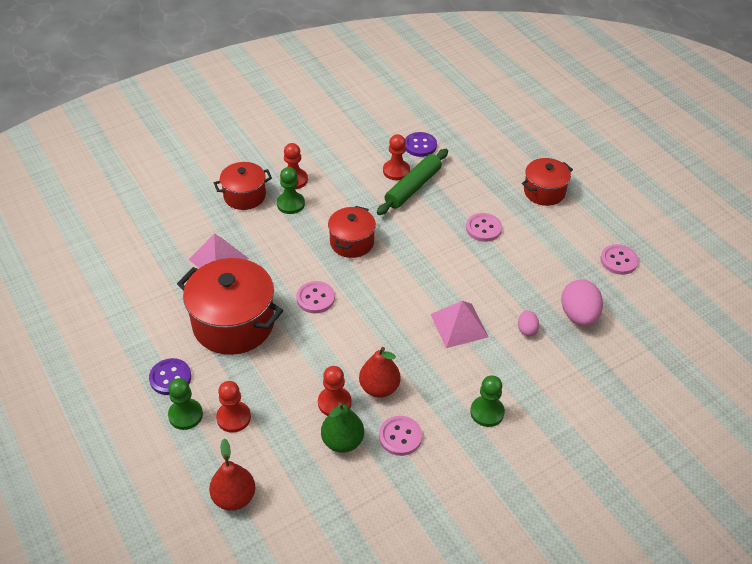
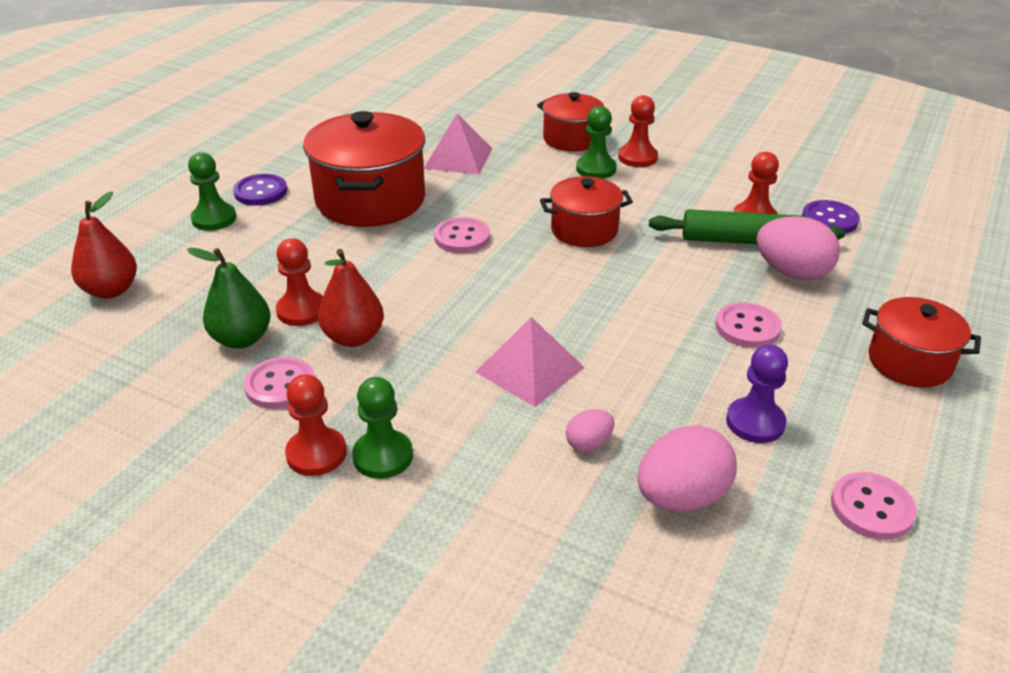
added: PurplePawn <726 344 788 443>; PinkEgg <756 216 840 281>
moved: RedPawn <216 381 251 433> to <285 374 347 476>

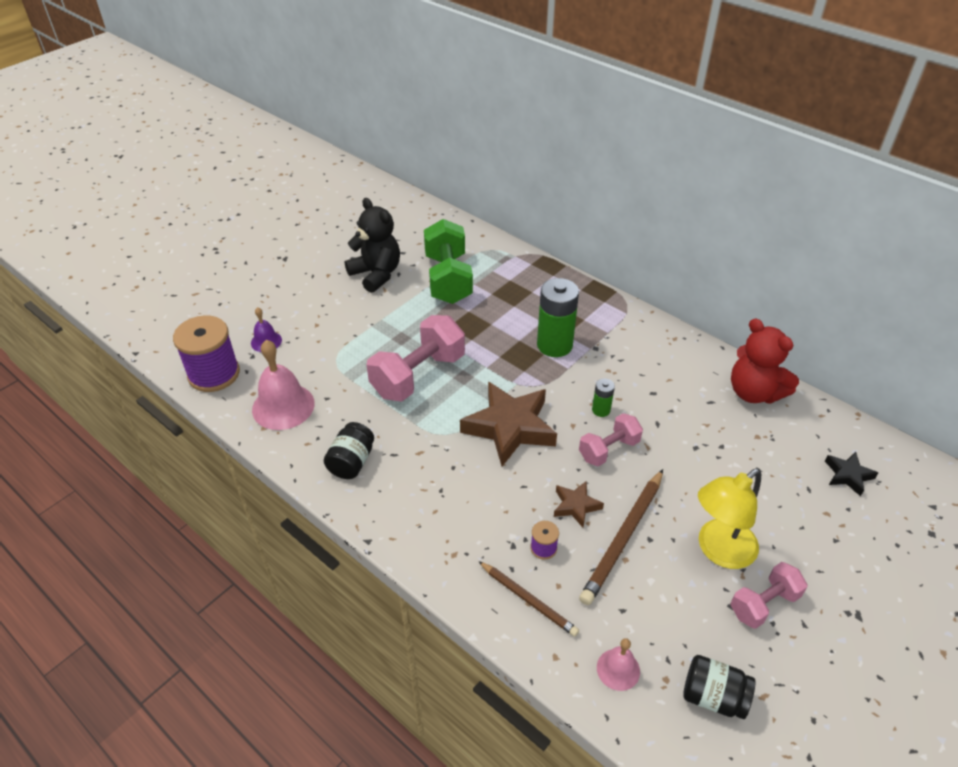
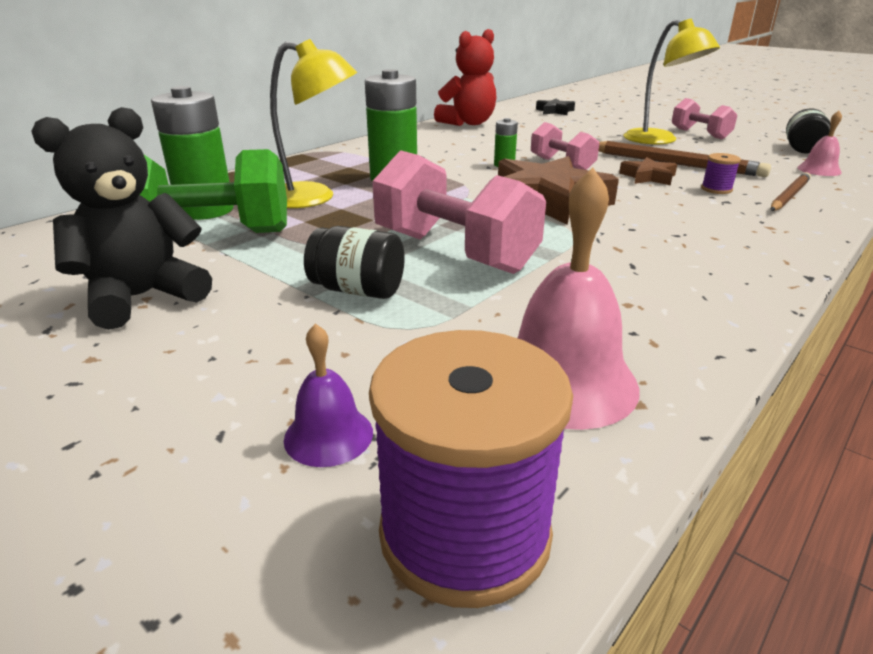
added: GreenBattery <151 86 234 220>; YellowLamp <270 39 357 208>
moved: BlackJar <324 422 374 479> to <304 226 405 299>

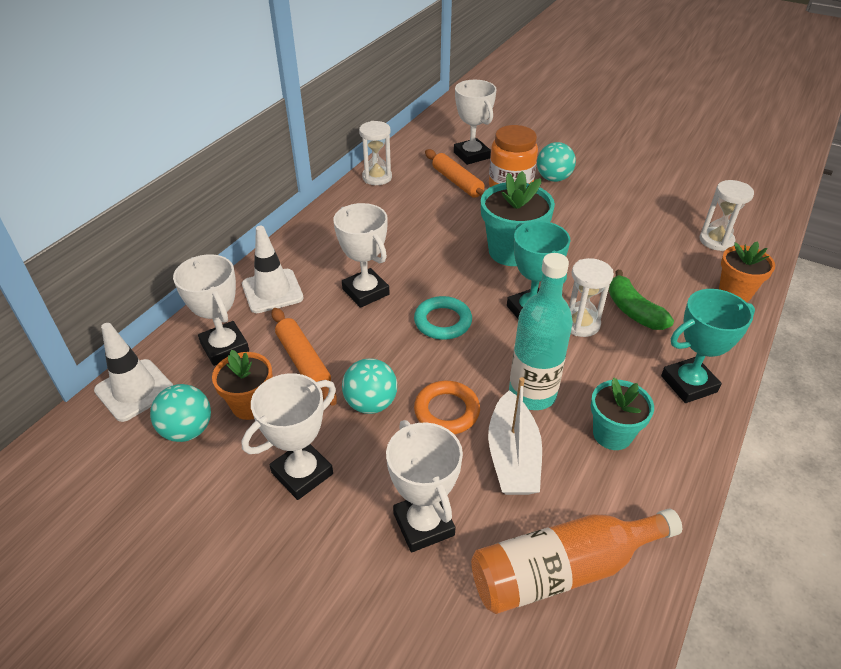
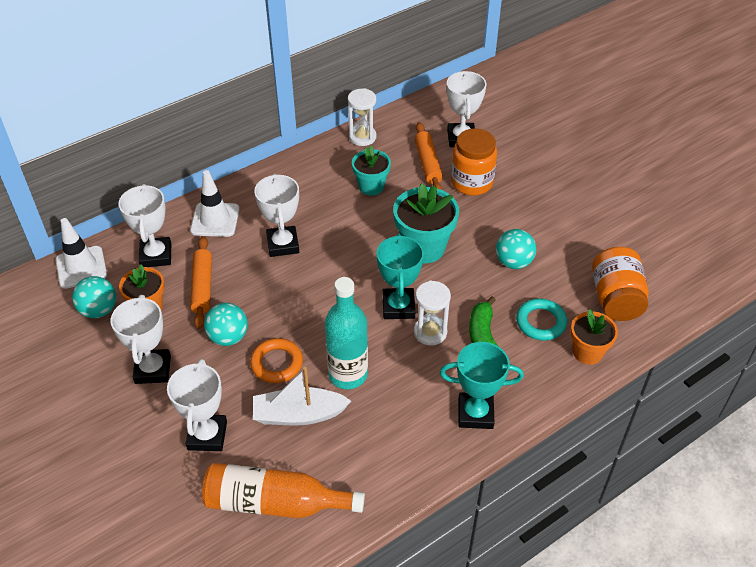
moved: TurquoiseRing <414 296 472 340> to <516 298 567 341>; TurquoiseBall <537 142 576 182> to <496 229 536 269>; TurquoiseFlowerPot <591 377 654 450> to <352 145 391 196>
replaced: WhiteHourglass <699 180 754 251> to OrangeJar <592 247 648 321>
turned: WhiteTrophy <242 373 336 500> = <111 295 171 384> 75 degrees counterclockwise; WhiteBoat <488 377 542 495> = <253 367 351 425> 60 degrees clockwise

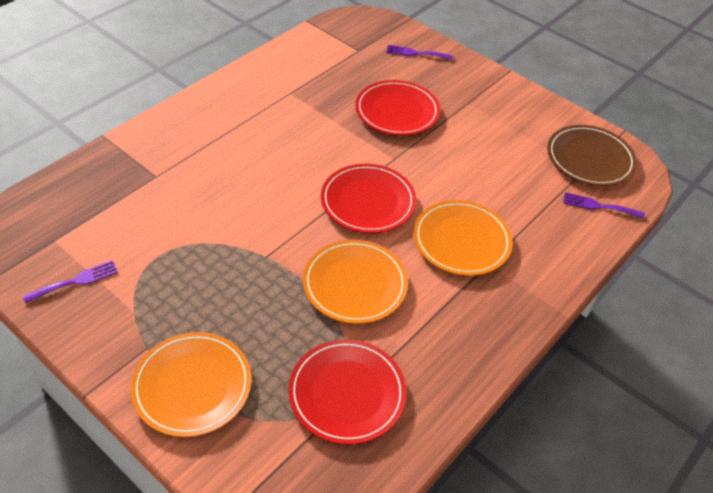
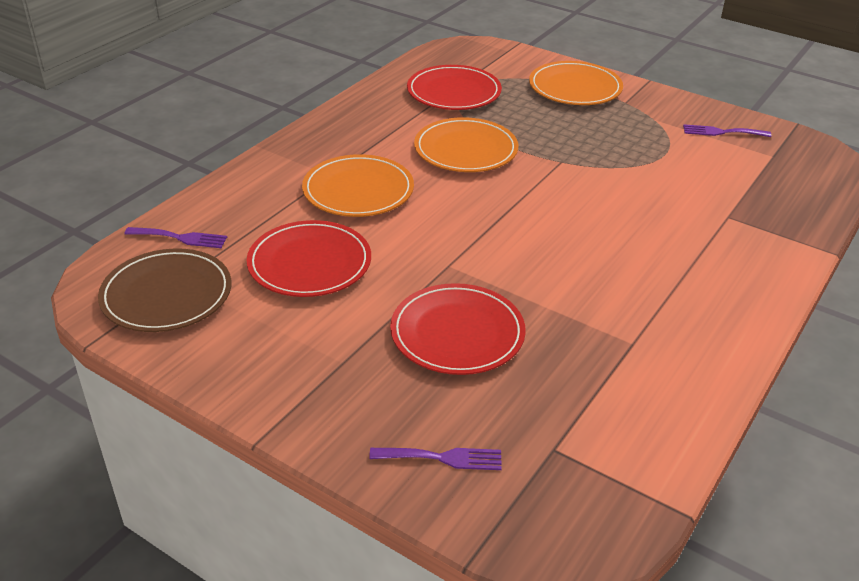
moved: RedPlate <321 164 416 233> to <247 220 371 297>
turned: PurpleFork <23 260 118 303> = <683 124 771 137> 45 degrees clockwise

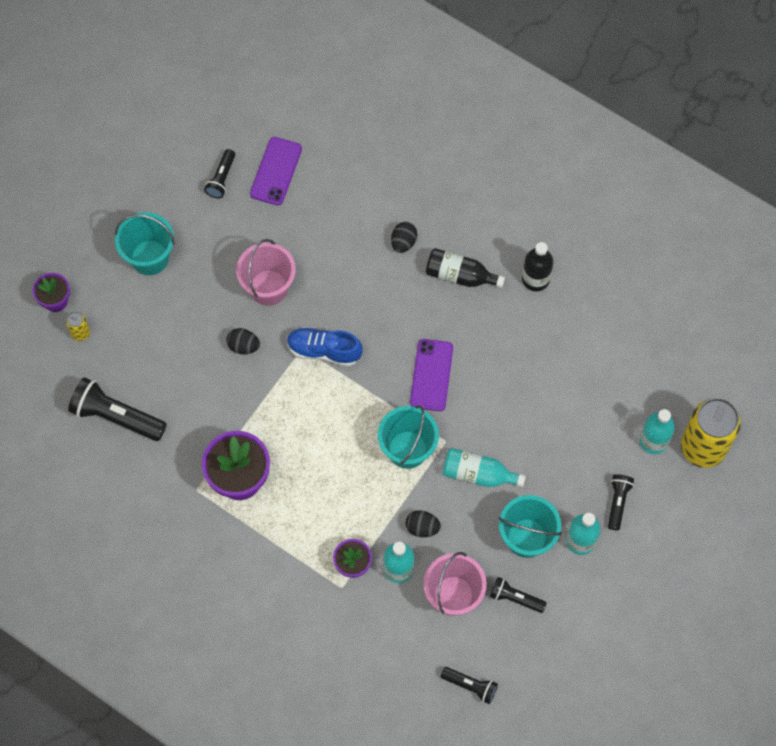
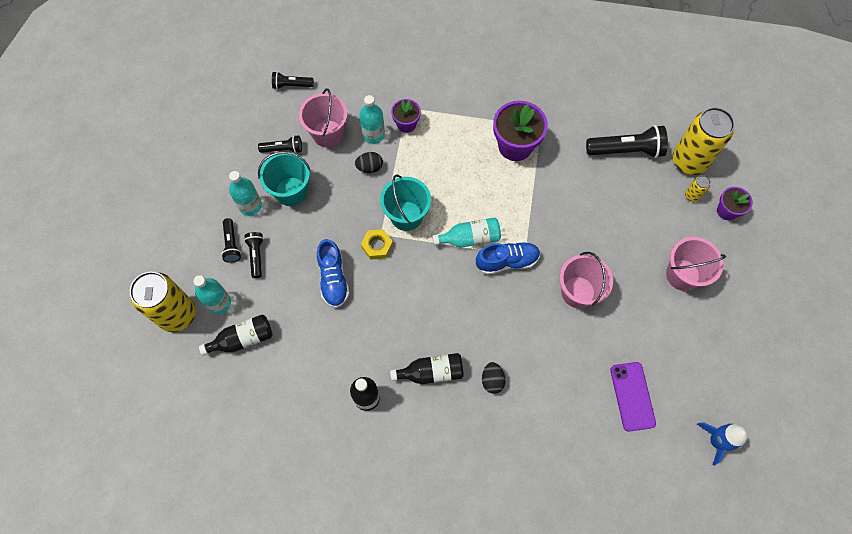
removed: BlackEgg <226 328 260 355>; PurplePhone <410 339 453 411>
added: BlackBottle <199 315 272 356>; BlueShoe <317 239 349 308>; YellowNut <361 229 393 260>; YellowCan <673 107 735 175>; BlueRocket <697 422 748 466>
moved: BlackFlashlight <204 149 235 199> to <244 232 264 278>; TurquoiseBottle <443 448 526 487> to <432 217 501 248>
recoloured: TurquoiseBucket <115 212 175 275> to PinkBucket <666 237 726 291>

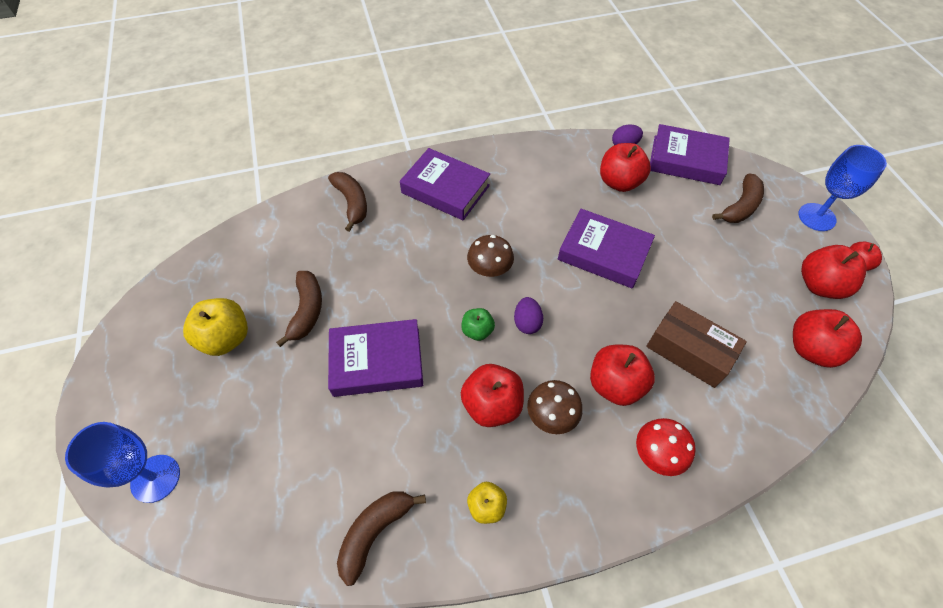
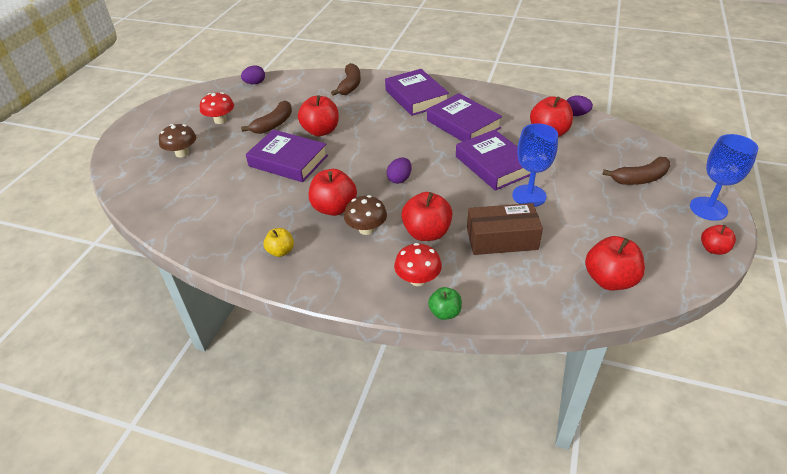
removed: BrownBanana <337 492 426 586>
added: PurpleEgg <241 65 265 84>
moved: BlueGoblet <65 422 180 503> to <512 123 558 207>; GreenApple <461 308 495 341> to <428 287 462 320>; BrownMushroom <467 235 514 277> to <159 124 196 157>; PurpleBook <650 124 730 185> to <427 93 502 142>; RedApple <801 245 866 299> to <298 95 339 136>
replaced: YellowApple <183 298 248 356> to RedMushroom <200 92 234 124>
turned: BrownBox <646 301 747 388> = <467 203 543 255> 75 degrees counterclockwise

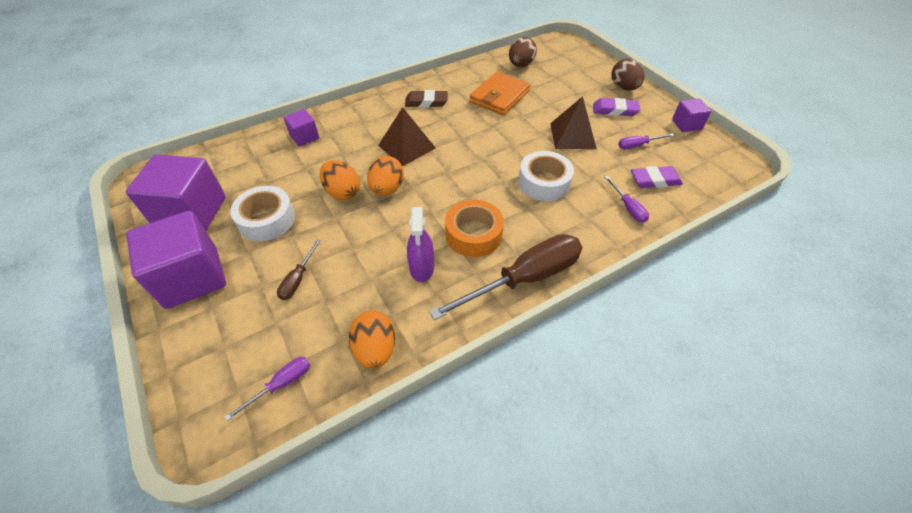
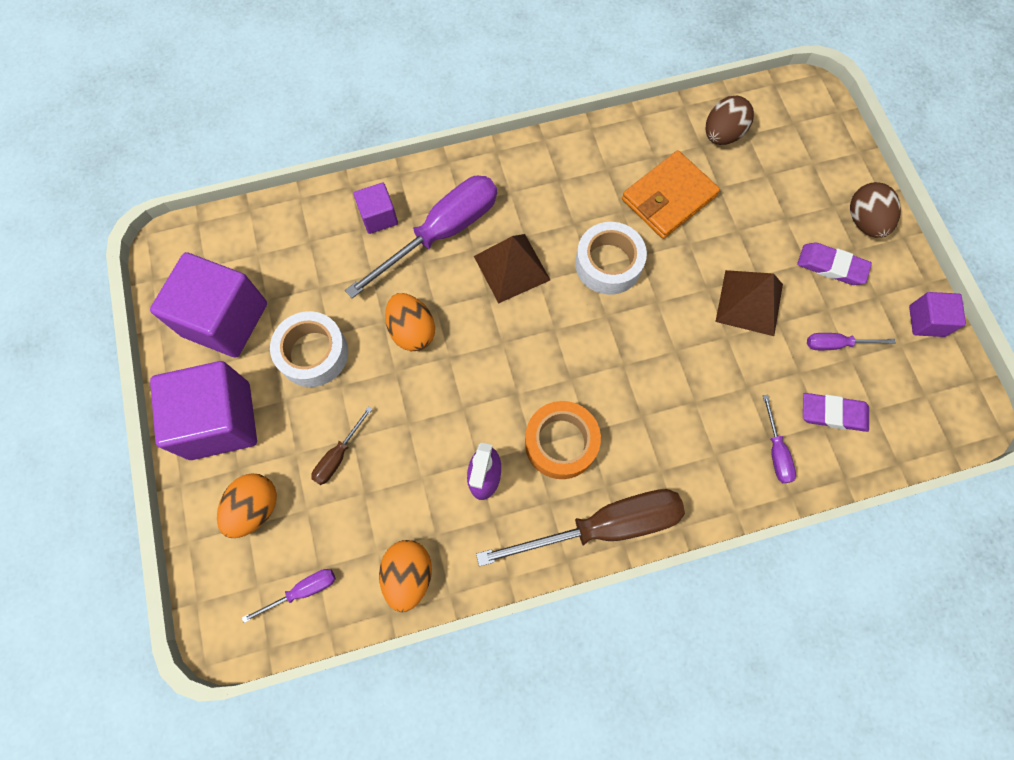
removed: BrownEraser <405 90 448 107>
added: PurpleScrewdriver <345 175 497 298>
moved: OrangeEgg <367 156 404 196> to <217 473 277 538>; WhiteTape <518 151 574 201> to <575 222 647 295>

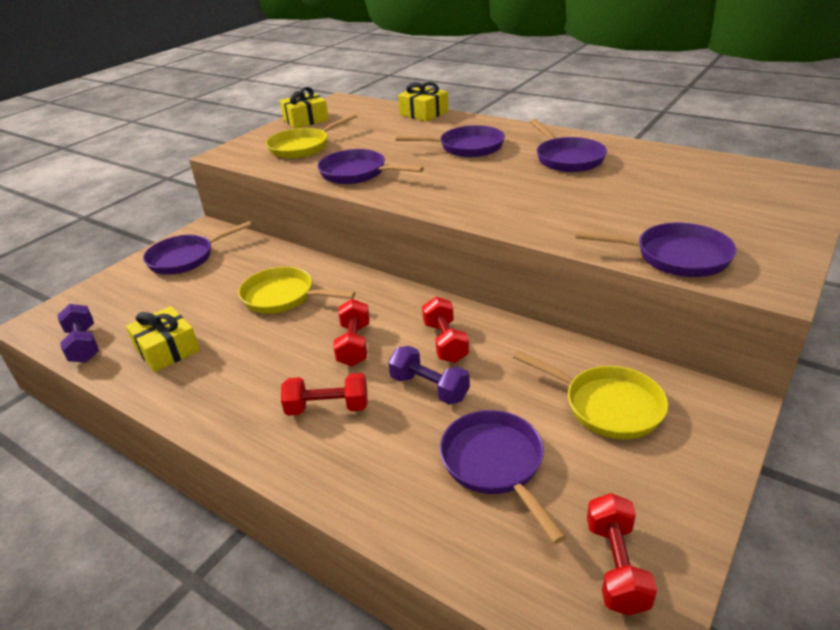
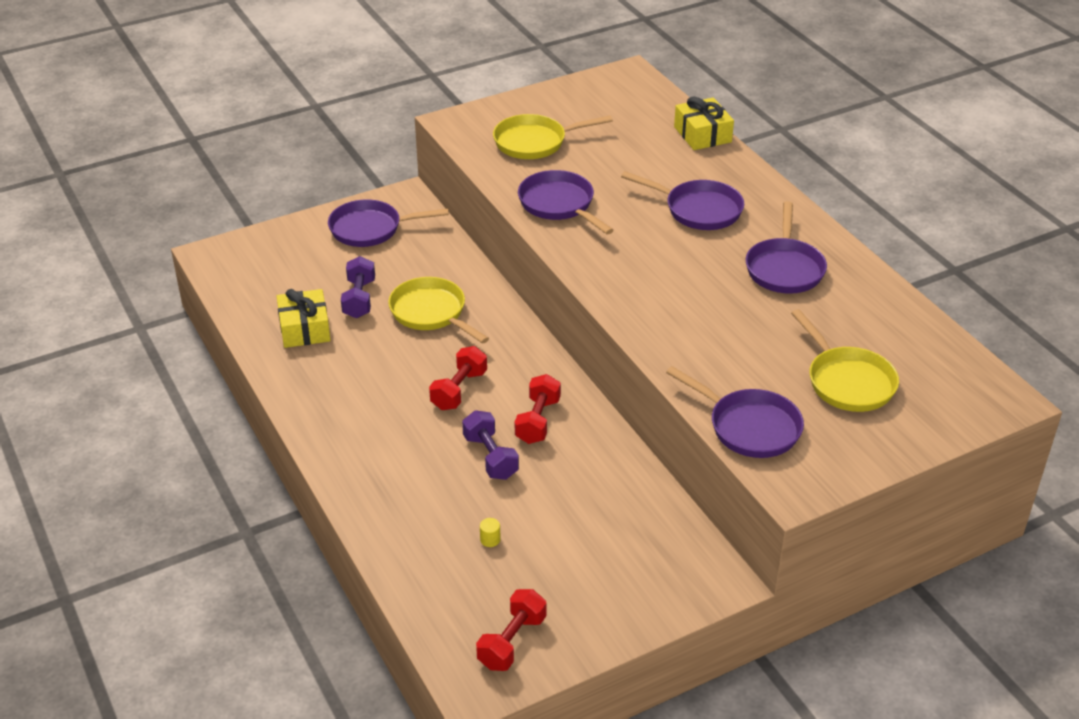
removed: YellowGift <280 87 329 129>; RedDumbbell <281 373 367 416>
moved: PurpleDumbbell <58 304 99 363> to <341 256 375 318>; YellowPan <513 351 668 439> to <791 309 899 412>
replaced: PurplePan <440 410 566 544> to YellowCylinder <480 518 501 547>

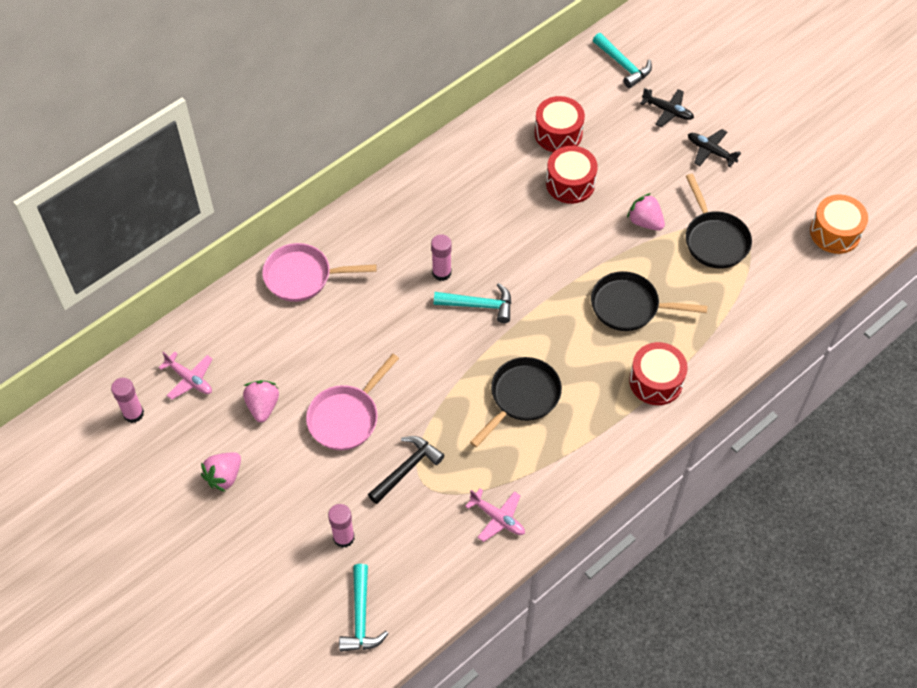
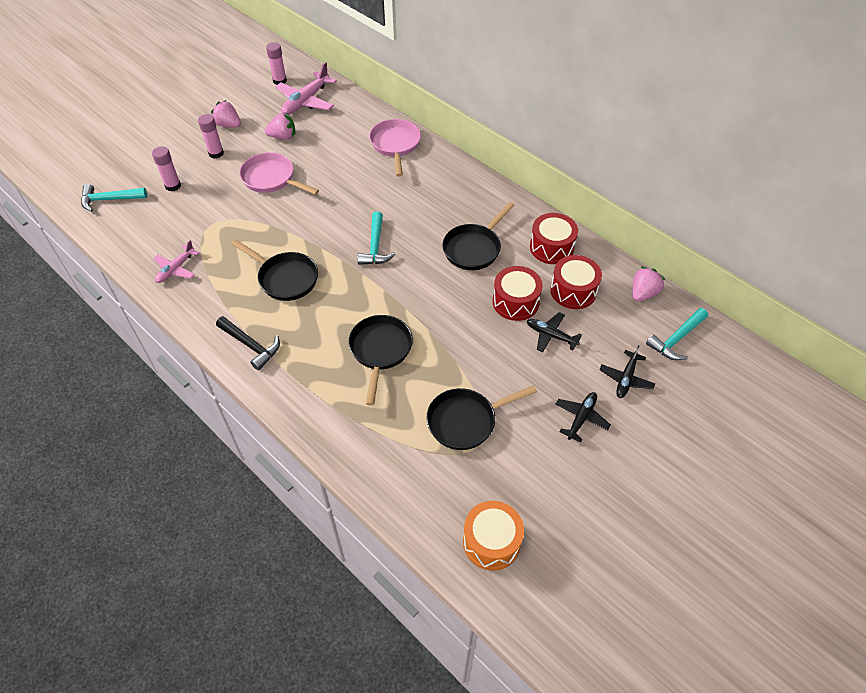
added: BlackPan <442 202 515 270>; BlackPlane <527 312 582 352>
moved: BlackHammer <368 436 444 504> to <216 316 280 370>; PinkGlueStick <431 234 452 281> to <198 114 224 159>; PinkStrawberry <627 193 665 231> to <632 266 666 302>; RedDrum <629 342 688 405> to <530 213 578 264>
resized: PinkPlane <158 352 212 400> = <275 62 337 115> x1.63

